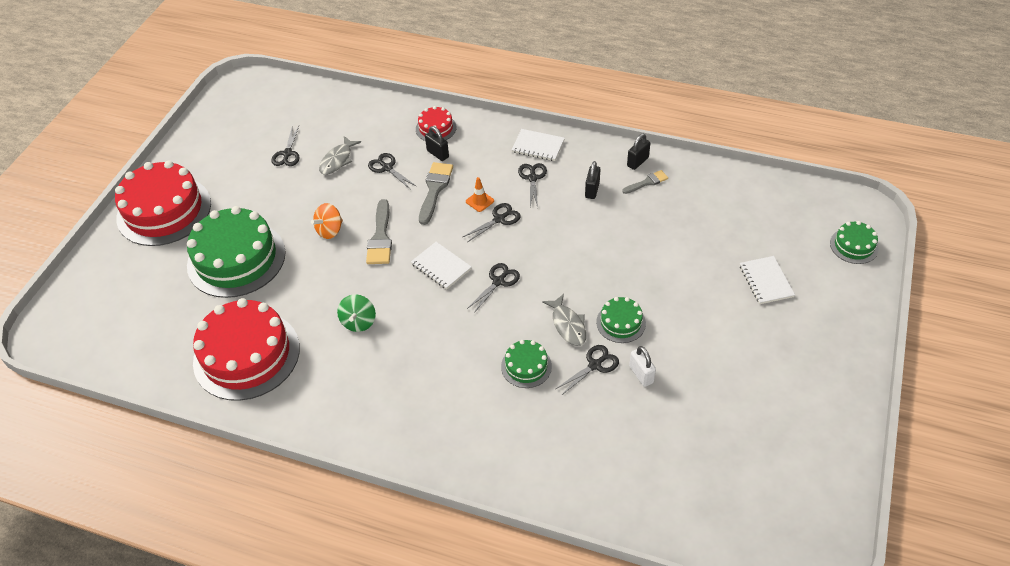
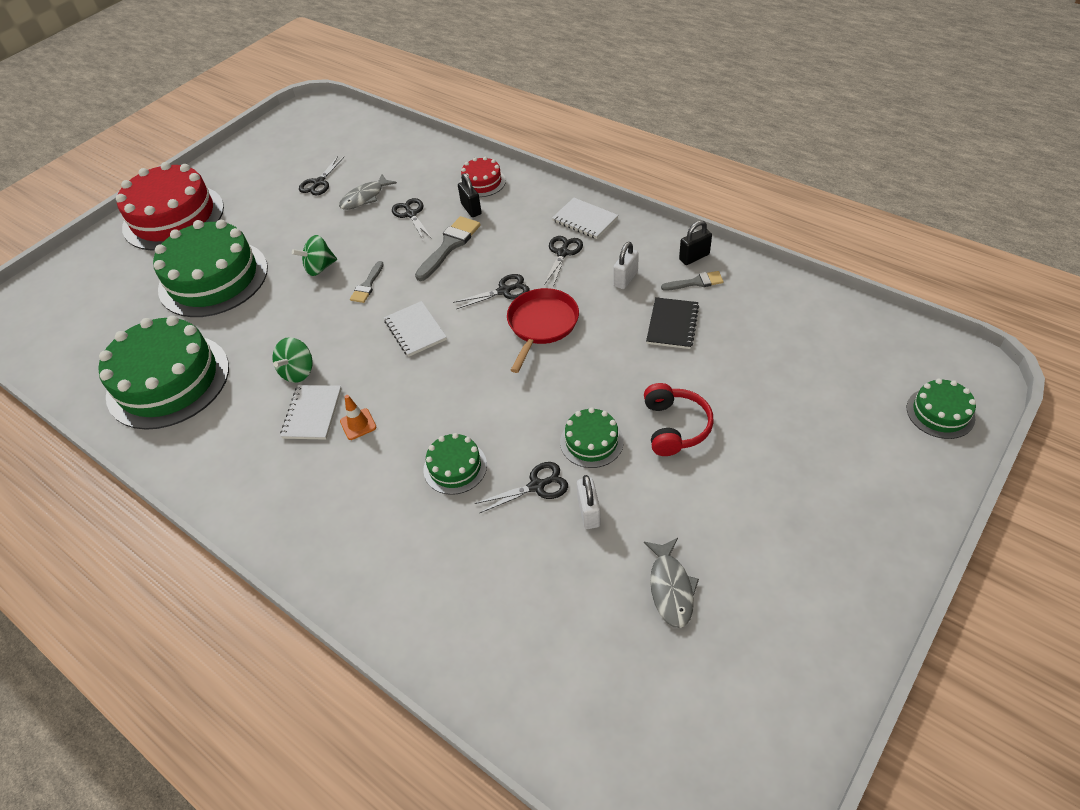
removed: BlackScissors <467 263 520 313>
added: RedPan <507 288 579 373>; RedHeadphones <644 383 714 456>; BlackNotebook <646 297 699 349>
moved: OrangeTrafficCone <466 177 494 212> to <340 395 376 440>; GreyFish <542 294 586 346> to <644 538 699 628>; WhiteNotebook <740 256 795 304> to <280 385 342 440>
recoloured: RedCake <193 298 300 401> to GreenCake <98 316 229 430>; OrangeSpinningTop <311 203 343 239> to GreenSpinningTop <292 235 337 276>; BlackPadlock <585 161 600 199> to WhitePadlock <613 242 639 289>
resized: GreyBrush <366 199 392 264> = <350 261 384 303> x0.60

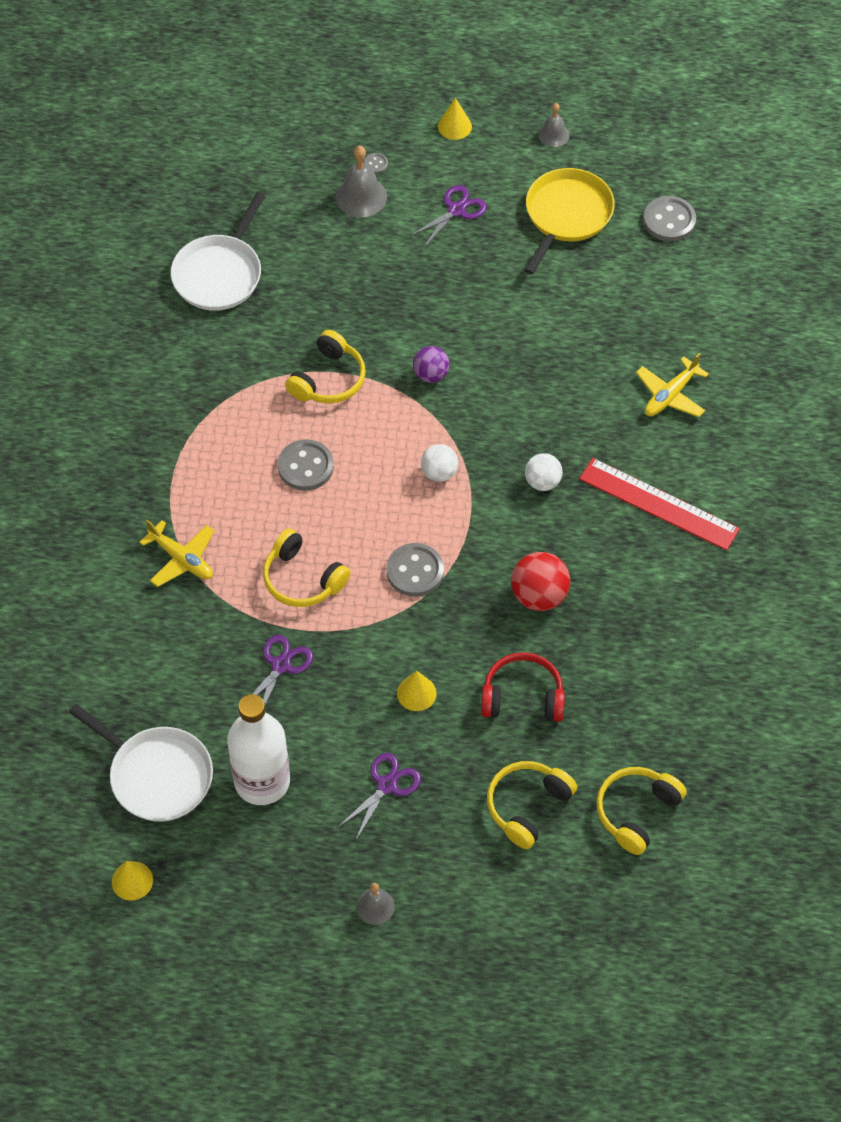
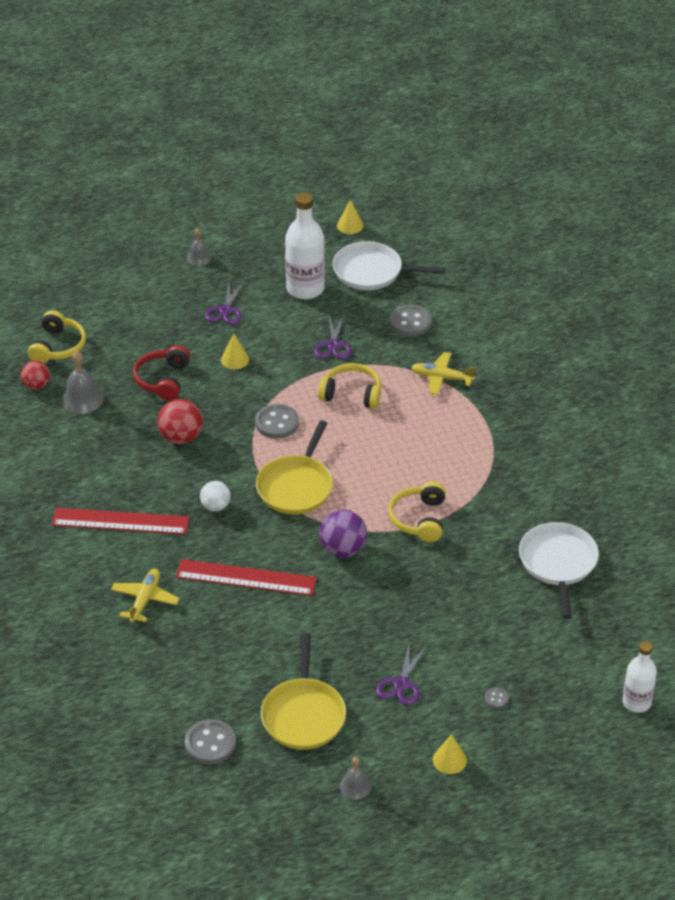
removed: YellowHeadphones <487 761 577 849>
added: RedBall <21 361 50 390>; RedRuler <176 559 317 596>; WhiteBottle <622 641 657 713>
moved: GreyButton <278 439 334 491> to <390 305 432 336>; GreyBell <335 145 387 217> to <61 351 104 414>
replaced: WhiteBall <421 444 458 482> to YellowPan <256 420 333 515>
turned: RedHeadphones <481 652 565 722> = <133 345 190 400> 120 degrees clockwise
resized: PurpleBall <413 346 450 383> = <319 510 367 557> x1.52

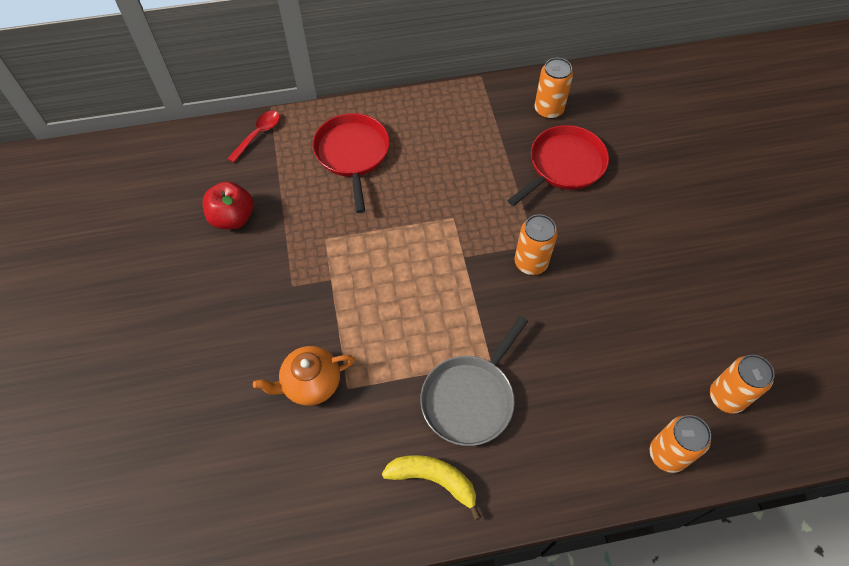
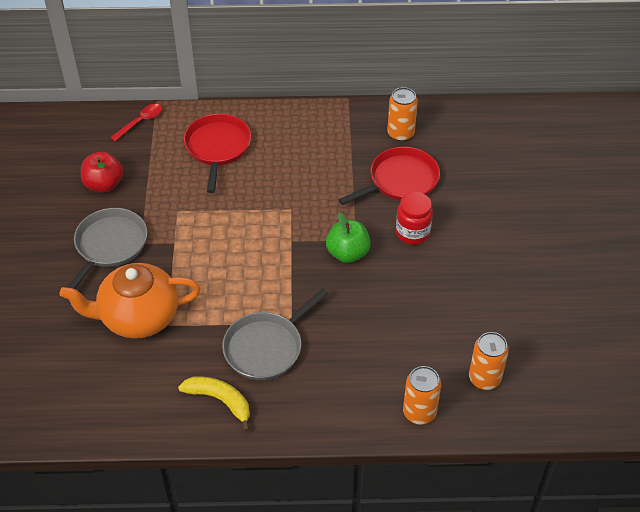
added: GreyPan <67 208 147 289>; RedJar <396 192 433 245>
replaced: OrangeCan <515 214 558 275> to GreenApple <326 213 371 263>
resized: OrangeTeapot <253 346 355 406> = <60 263 200 339> x1.60

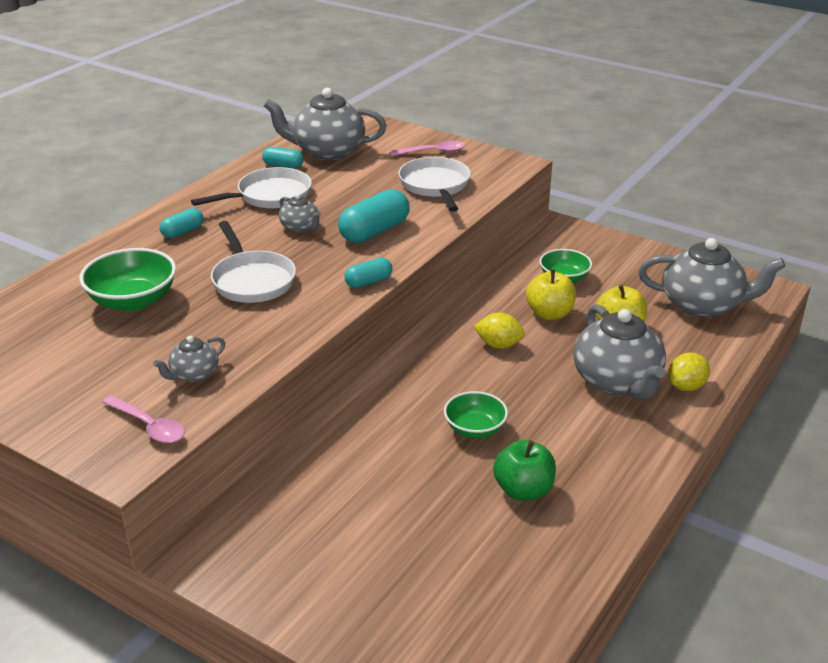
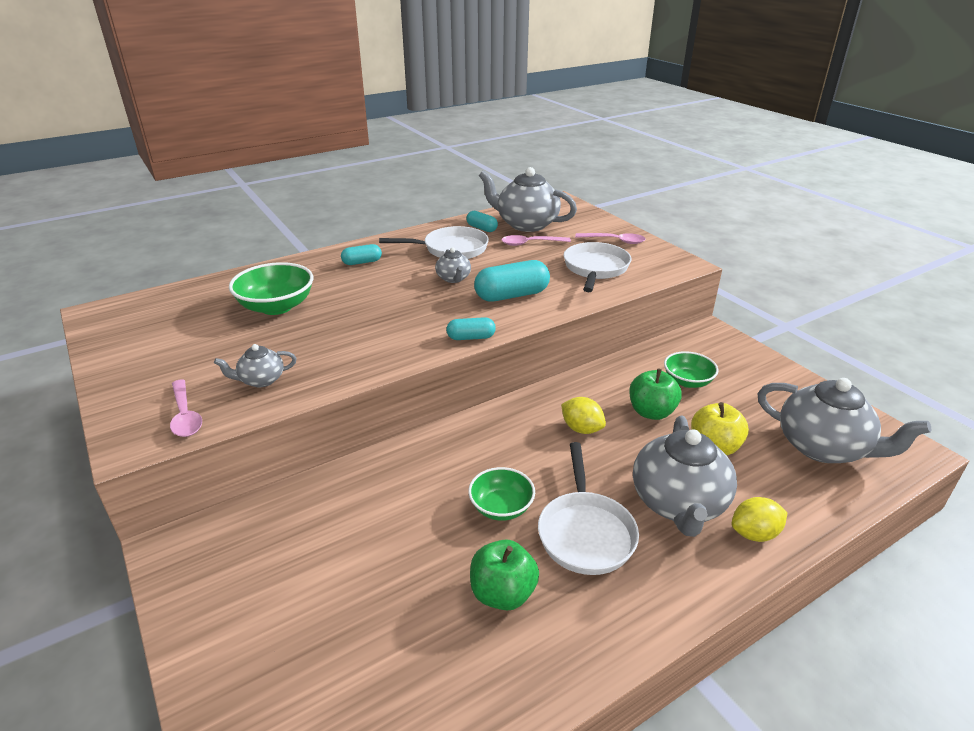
added: PinkSpoon <502 235 571 246>
moved: WhitePan <211 221 296 303> to <538 442 639 575>
recoloured: YellowApple <526 269 576 320> to GreenApple <629 369 682 420>

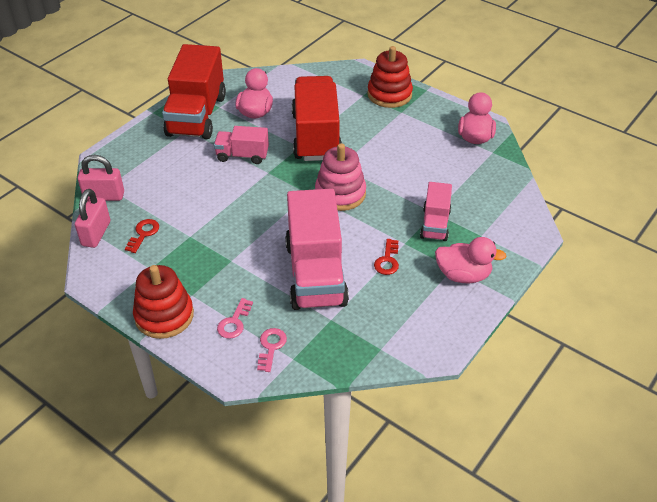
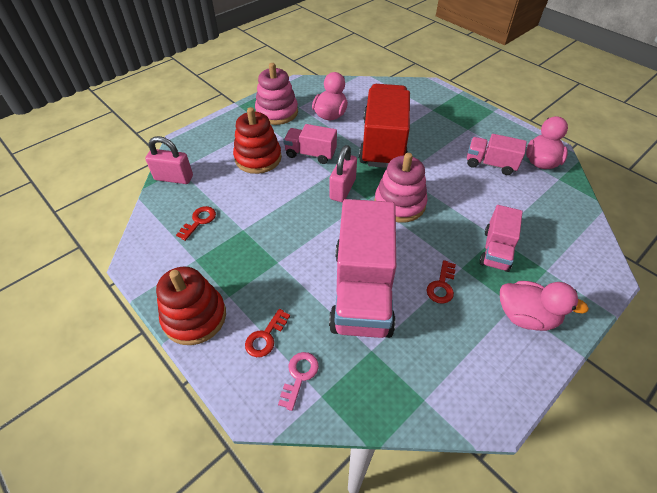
added: PinkTruck <467 134 527 175>
moved: PinkPadlock <75 189 110 248> to <329 145 357 202>; RedStackingToy <367 46 413 108> to <233 107 282 174>
replaced: RedTruck <162 44 226 139> to PinkStackingToy <255 63 298 125>
recoloured: PinkKey <217 298 253 339> to RedKey <245 309 290 357>

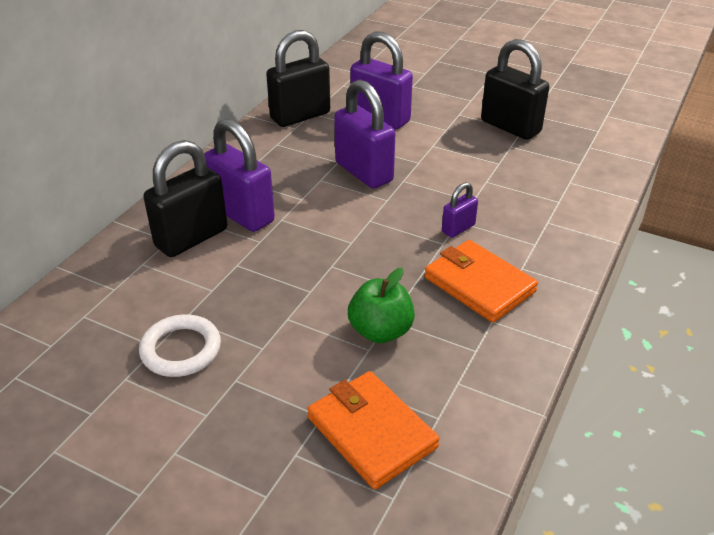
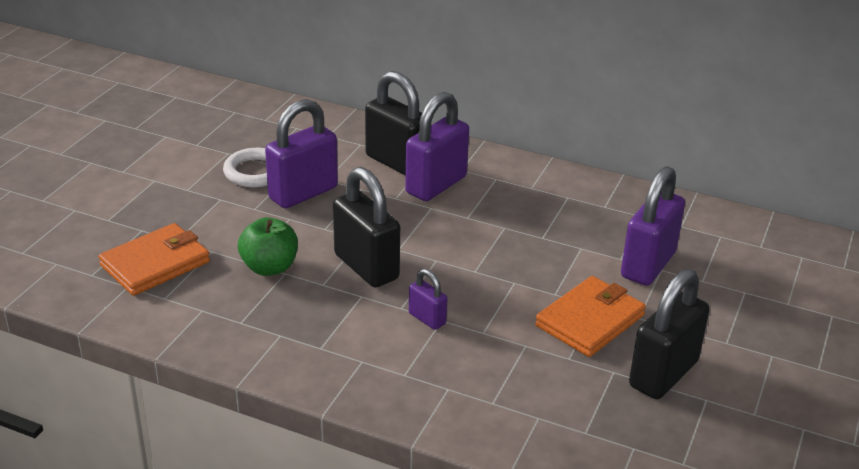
moved: BlackPadlock <266 30 330 127> to <333 167 400 288>; PurplePadlock <334 80 395 189> to <265 99 338 208>; OrangeWallet <424 240 538 323> to <535 276 646 357>

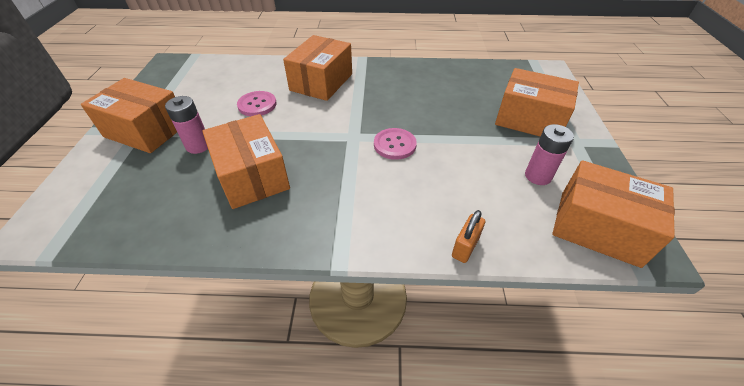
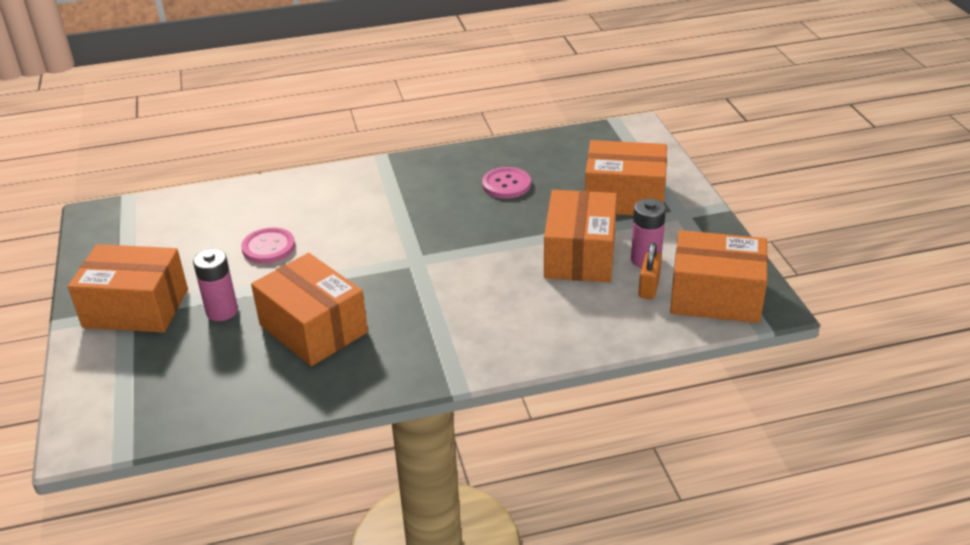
moved: OrangeBox <283 35 352 101> to <544 190 617 282>; PinkButton <374 128 417 160> to <482 167 531 199>; OrangePadlock <452 210 485 263> to <638 242 662 299>

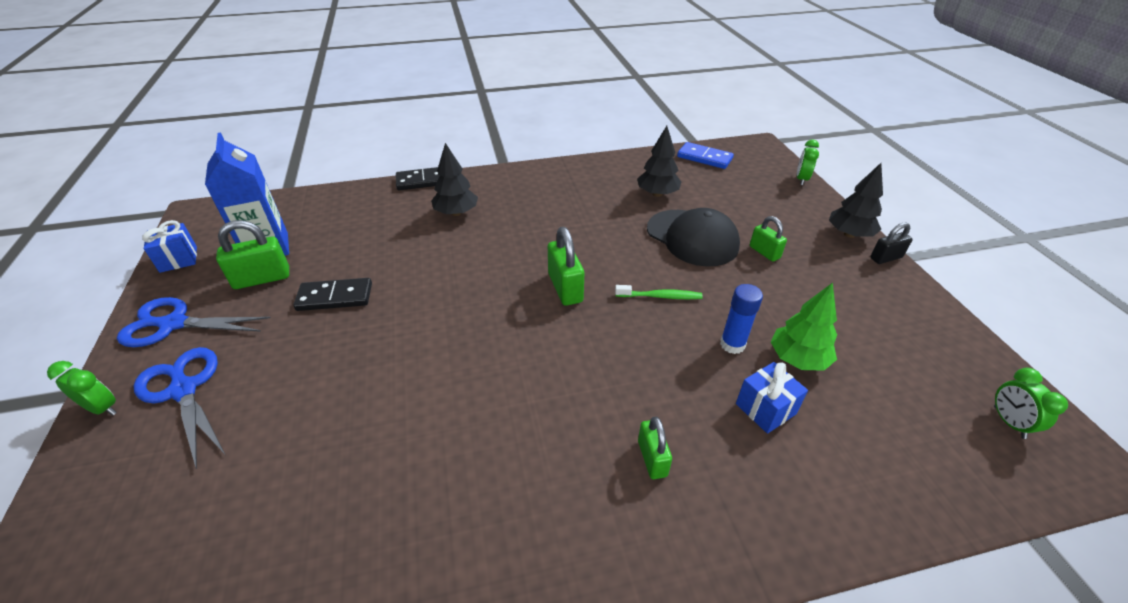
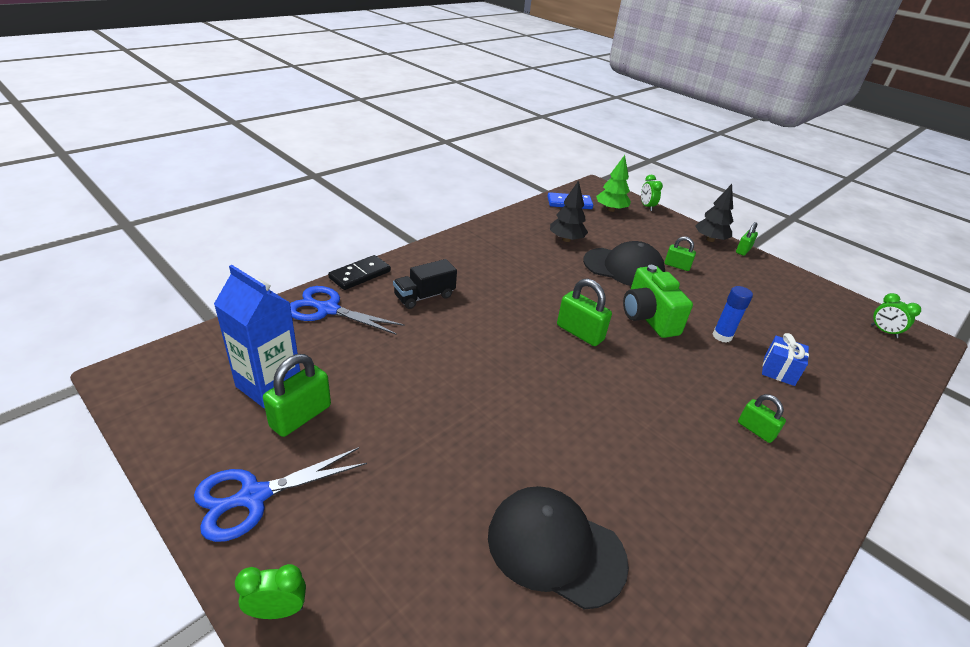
removed: BlueGift <142 220 197 273>; BlackDomino <293 278 372 311>
added: BlackCap <488 486 629 609>
moved: BlueScissors <133 347 225 469> to <290 286 404 335>; GreenTree <771 283 837 371> to <596 155 631 212>
replaced: BlackTree <431 143 478 216> to BlackTruck <393 259 457 309>; GreenToothbrush <615 285 703 299> to GreenCamera <623 265 693 338>
recoloured: BlackPadlock <870 222 913 264> to GreenPadlock <736 222 758 256>

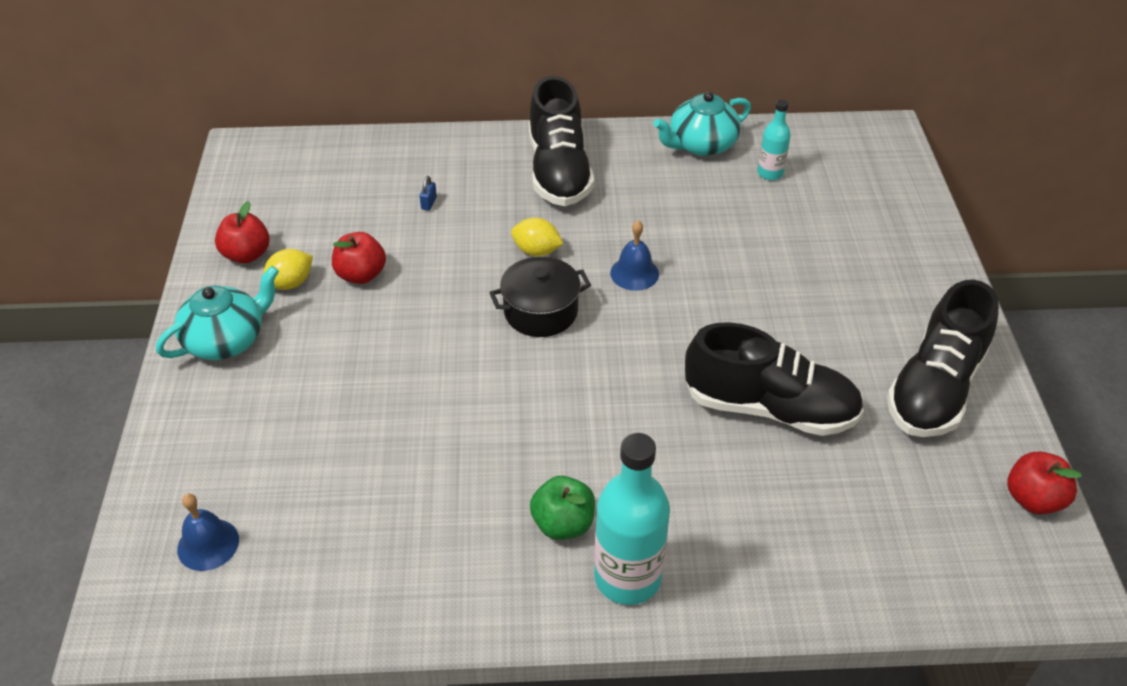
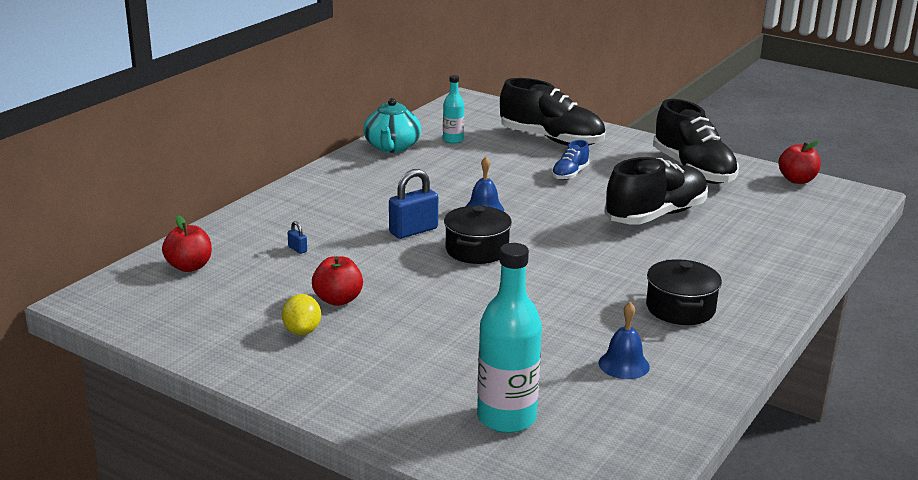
removed: TurquoiseTeapot <156 266 279 360>
added: BlueShoe <552 140 590 180>
moved: BlueBell <177 494 239 571> to <598 302 650 379>; RedApple <215 201 270 264> to <162 215 212 272>; BlackShoe <529 76 594 206> to <500 78 605 146>; TurquoiseBottle <594 433 670 605> to <477 243 542 433>
replaced: YellowLemon <511 218 564 256> to BluePadlock <389 169 438 239>; GreenApple <530 476 595 540> to BlackPot <646 259 722 325>

